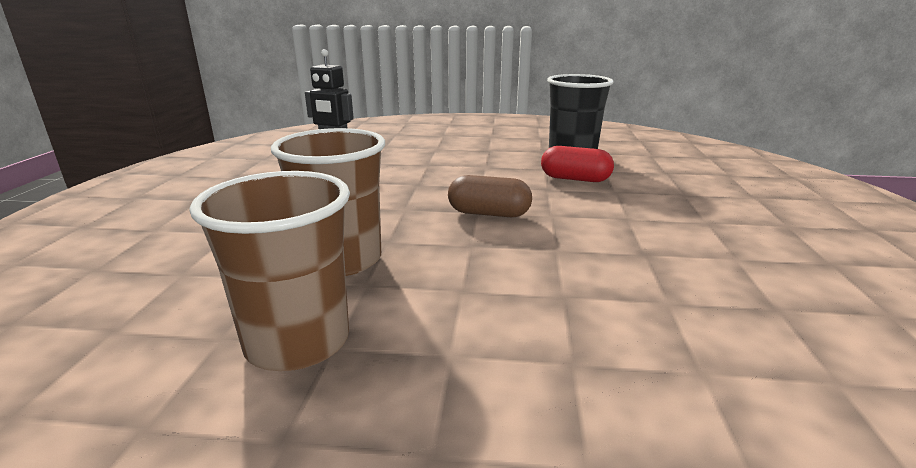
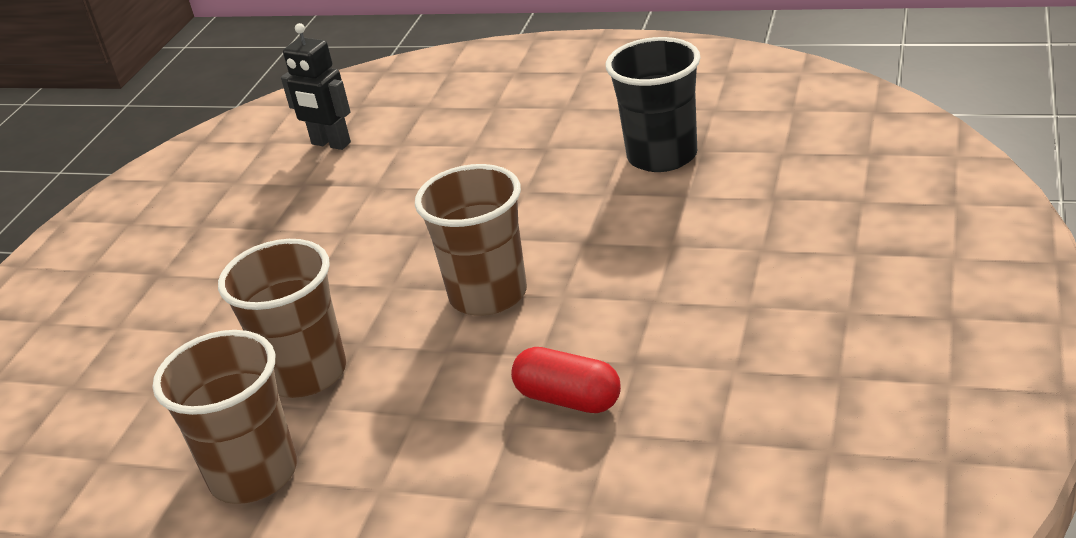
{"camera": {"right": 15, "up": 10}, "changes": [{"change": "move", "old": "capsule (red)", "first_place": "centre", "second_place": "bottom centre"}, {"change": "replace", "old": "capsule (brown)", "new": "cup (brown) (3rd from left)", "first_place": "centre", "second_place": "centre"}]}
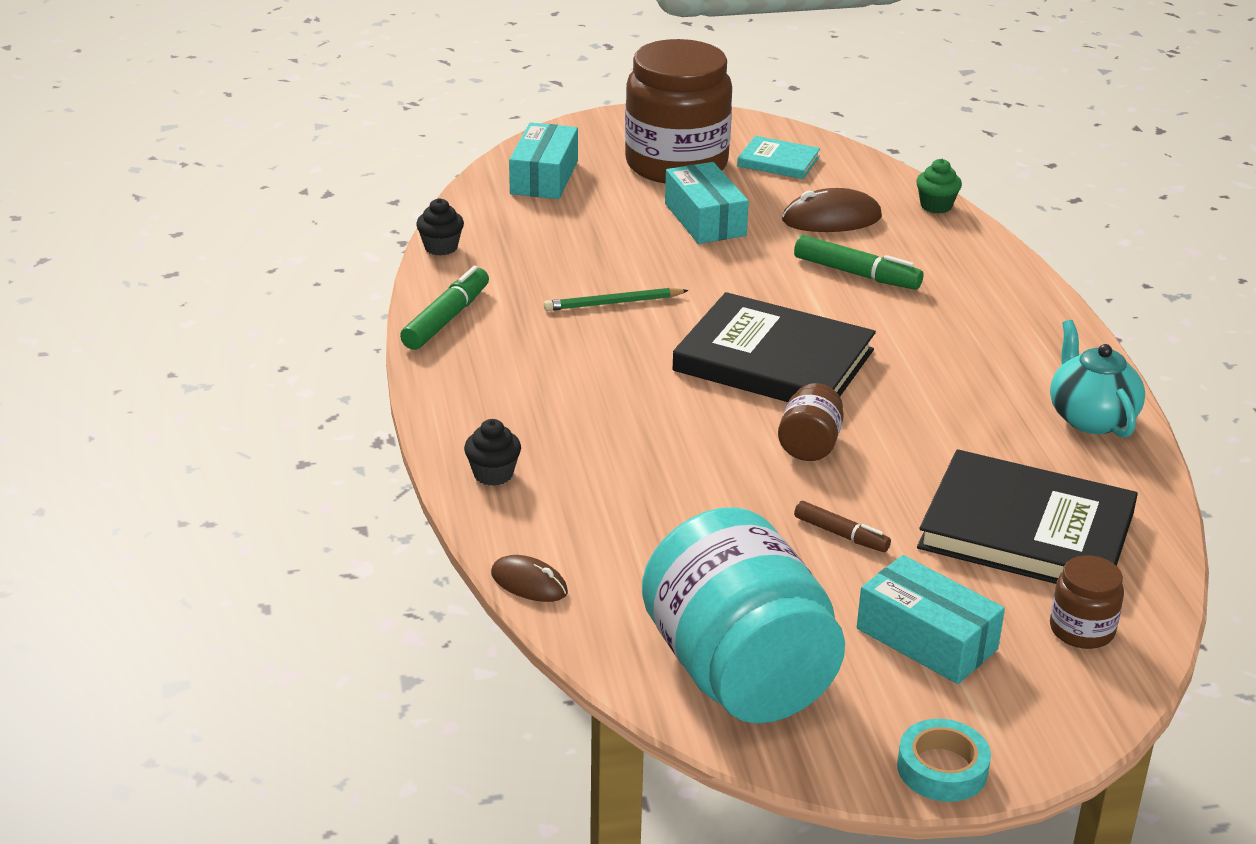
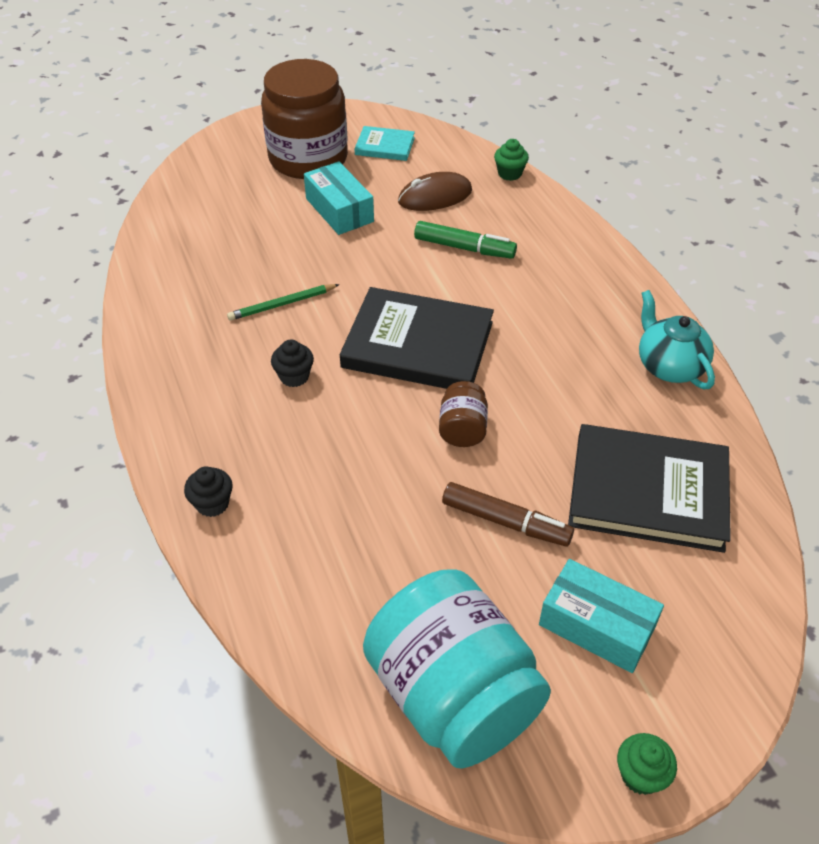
{"camera": {"right": -10, "up": 15}, "changes": [{"change": "delete", "old": "box (turquoise) (1st from left)", "first_place": "top centre"}, {"change": "move", "old": "cupcake (black) (1st from left in the first image)", "new": "cupcake (black) (2nd from left)", "first_place": "top centre", "second_place": "centre"}, {"change": "delete", "old": "marker (green) (1st from left)", "first_place": "centre"}, {"change": "resize", "old": "marker (brown)", "first_place": "middle right", "second_place": "centre", "factor": 1.59}, {"change": "delete", "old": "mouse (brown) (1st from left)", "first_place": "bottom centre"}, {"change": "delete", "old": "jar (brown) (3rd from left)", "first_place": "bottom right"}, {"change": "replace", "old": "tape (turquoise)", "new": "cupcake (green) (2nd from left)", "first_place": "bottom right", "second_place": "bottom right"}]}
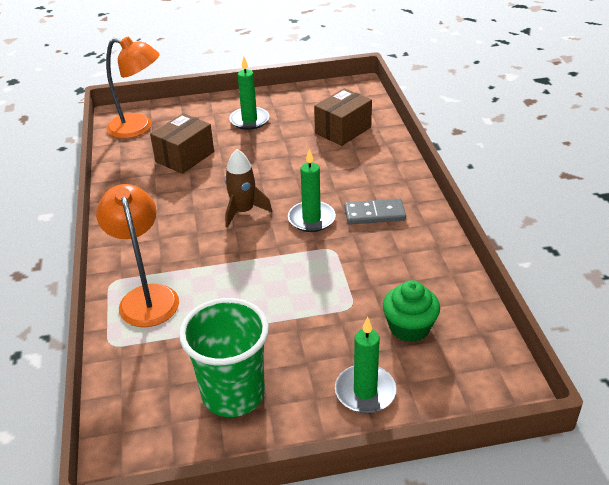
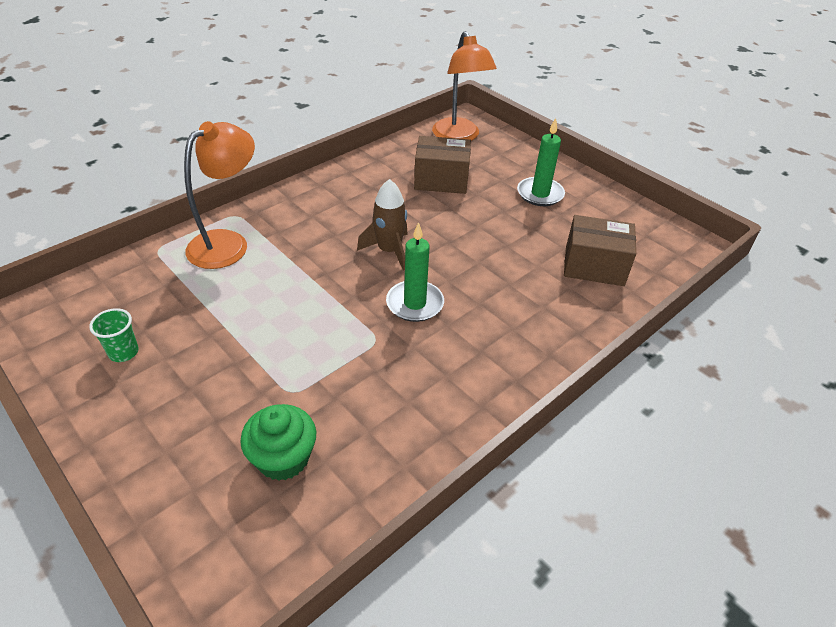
{"camera": {"right": 55, "up": 5}, "changes": [{"change": "delete", "old": "domino (grey)", "first_place": "centre"}, {"change": "resize", "old": "cup (green)", "first_place": "bottom centre", "second_place": "middle left", "factor": 0.44}, {"change": "delete", "old": "candle (green) (3rd from left)", "first_place": "bottom centre"}]}
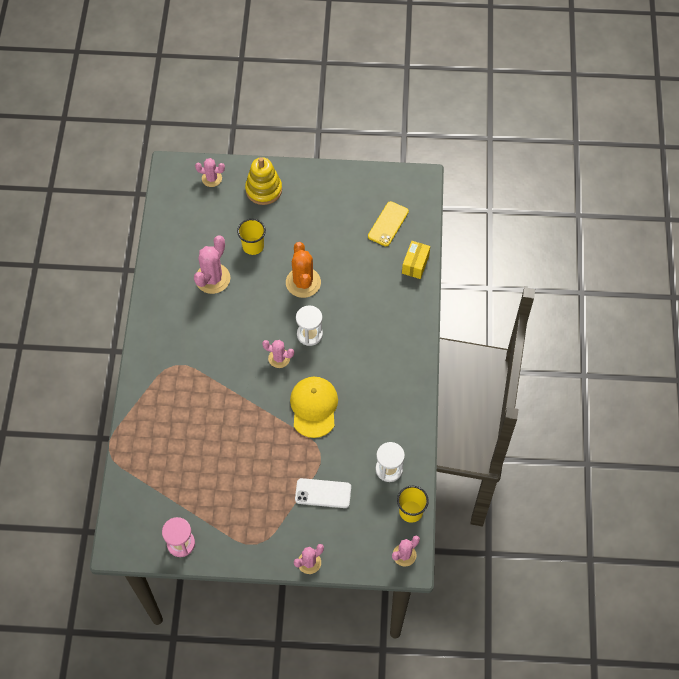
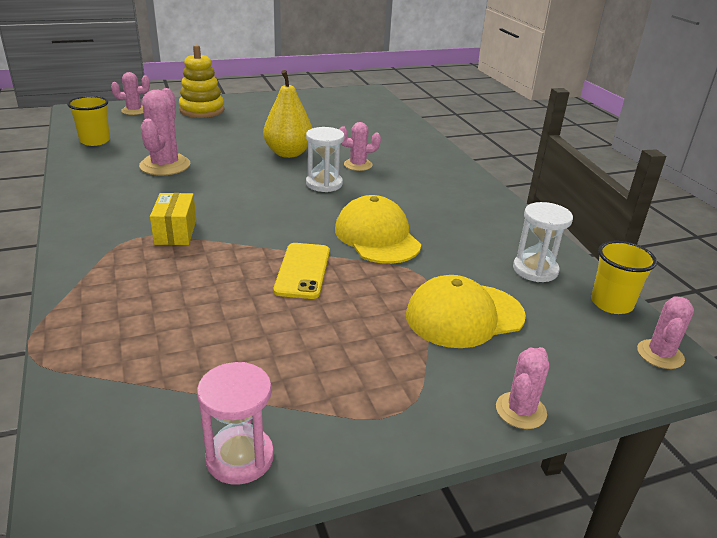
{"camera": {"right": -25, "up": -30}, "changes": [{"change": "move", "old": "phone (yellow)", "first_place": "top centre", "second_place": "centre"}, {"change": "move", "old": "cup (yellow) (1st from left)", "first_place": "centre", "second_place": "top left"}, {"change": "move", "old": "box (yellow)", "first_place": "centre", "second_place": "middle left"}, {"change": "replace", "old": "cactus (orange)", "new": "pear (yellow)", "first_place": "centre", "second_place": "top centre"}, {"change": "move", "old": "cactus (pink) (3rd from left)", "first_place": "centre", "second_place": "top centre"}, {"change": "replace", "old": "phone (white)", "new": "cap (yellow) (2nd from left)", "first_place": "bottom centre", "second_place": "centre"}]}
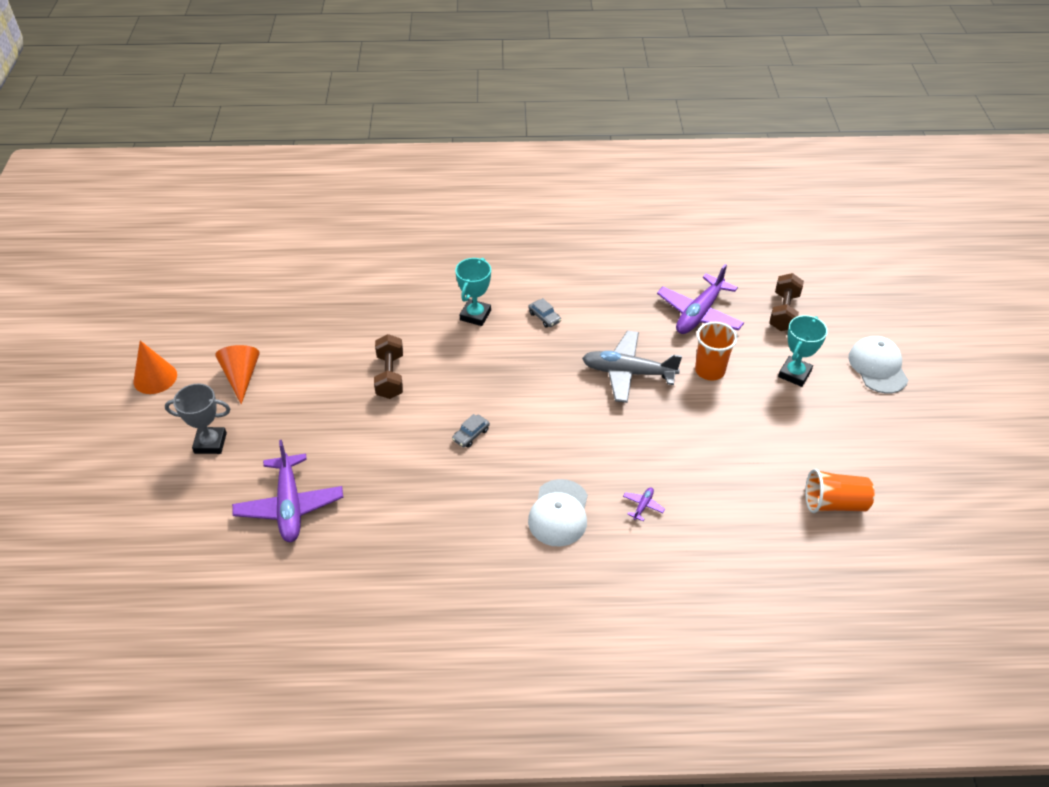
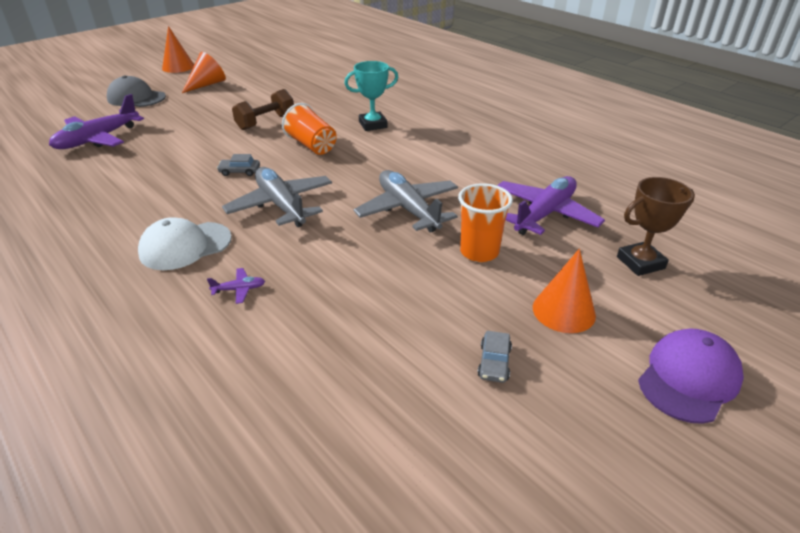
{"camera": {"right": 50, "up": -10}, "changes": [{"change": "rotate", "old": "plane (purple) (3rd from left)", "first_place": "middle right", "second_place": "middle right", "degrees": 135}, {"change": "replace", "old": "dumbbell (brown) (2nd from left)", "new": "trophy (brown)", "first_place": "middle right", "second_place": "middle right"}, {"change": "move", "old": "car (grey) (2nd from left)", "first_place": "centre", "second_place": "bottom centre"}, {"change": "replace", "old": "trophy (turquoise) (2nd from left)", "new": "cone (orange) (3rd from left)", "first_place": "middle right", "second_place": "middle right"}, {"change": "recolor", "old": "cap (white) (2nd from left)", "new": "cap (purple)", "first_place": "middle right", "second_place": "bottom right"}, {"change": "replace", "old": "trophy (grey)", "new": "cap (grey)", "first_place": "middle left", "second_place": "top left"}, {"change": "move", "old": "cup (orange) (2nd from left in the first image)", "new": "cup (orange) (1st from left)", "first_place": "middle right", "second_place": "top centre"}, {"change": "insert", "new": "plane (grey) (1st from left)", "second_place": "centre"}]}
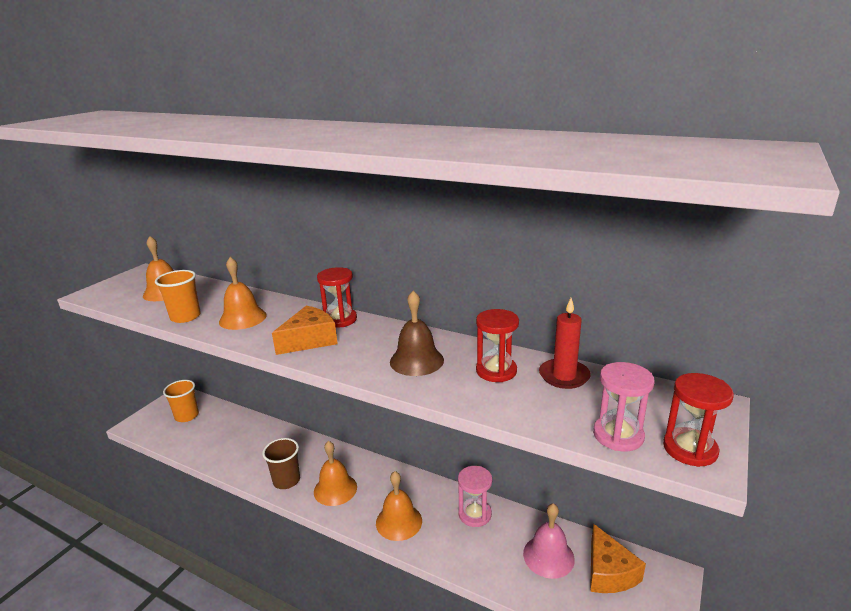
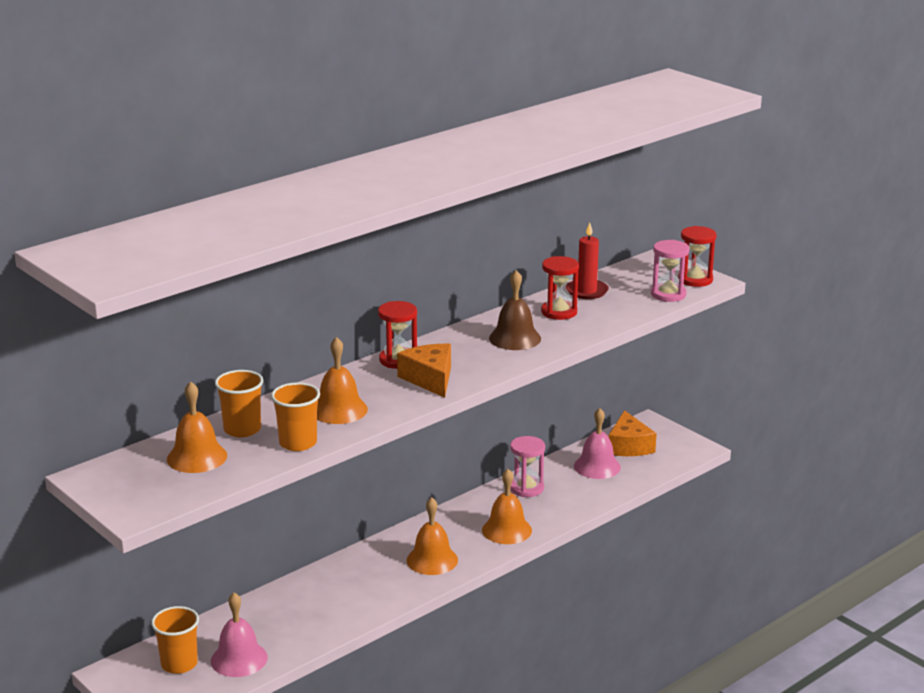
{"camera": {"right": -70, "up": 0}, "changes": [{"change": "delete", "old": "cup (brown)", "first_place": "bottom left"}, {"change": "rotate", "old": "cheese (orange) (2nd from left)", "first_place": "bottom right", "second_place": "middle right", "degrees": 75}, {"change": "insert", "new": "cup (orange) (2nd from left)", "second_place": "middle left"}, {"change": "insert", "new": "bell (pink) (1st from left)", "second_place": "bottom left"}]}
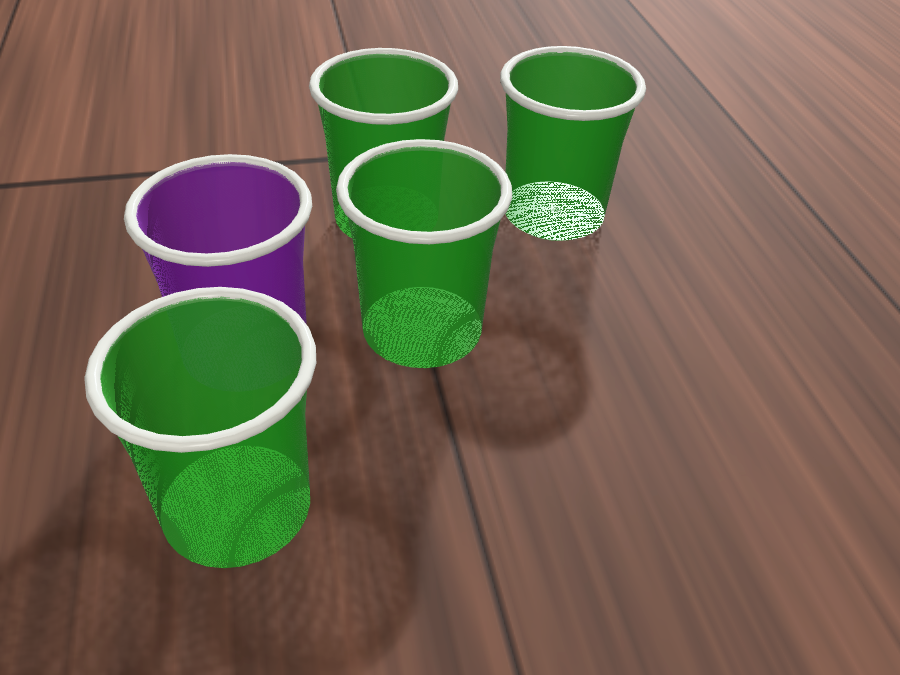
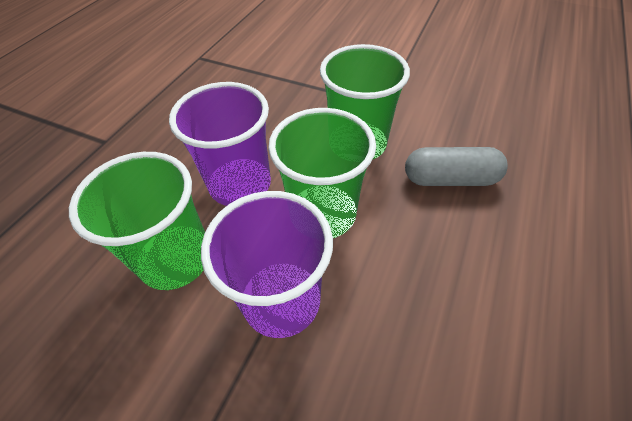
{"camera": {"right": 40, "up": 10}, "changes": [{"change": "replace", "old": "cup (green) (4th from left)", "new": "capsule (grey)", "first_place": "top centre", "second_place": "middle right"}, {"change": "insert", "new": "cup (purple) (2nd from left)", "second_place": "centre"}]}
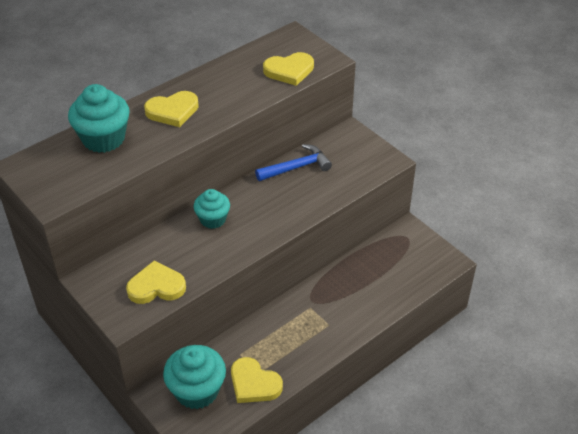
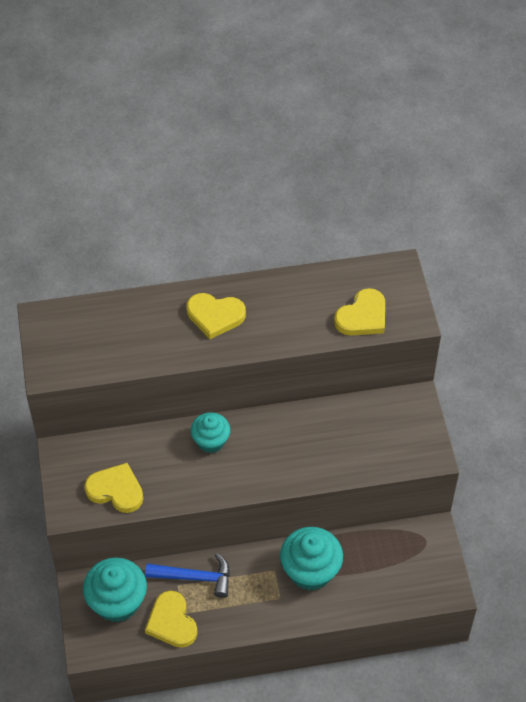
{"camera": {"right": 30, "up": 10}, "changes": [{"change": "rotate", "old": "heart (yellow) (4th from left)", "first_place": "top centre", "second_place": "middle right", "degrees": -60}, {"change": "move", "old": "cupcake (turquoise) (1st from left in the first image)", "new": "cupcake (turquoise) (3rd from left)", "first_place": "top left", "second_place": "bottom centre"}, {"change": "move", "old": "hammer (blue)", "first_place": "centre", "second_place": "bottom centre"}]}
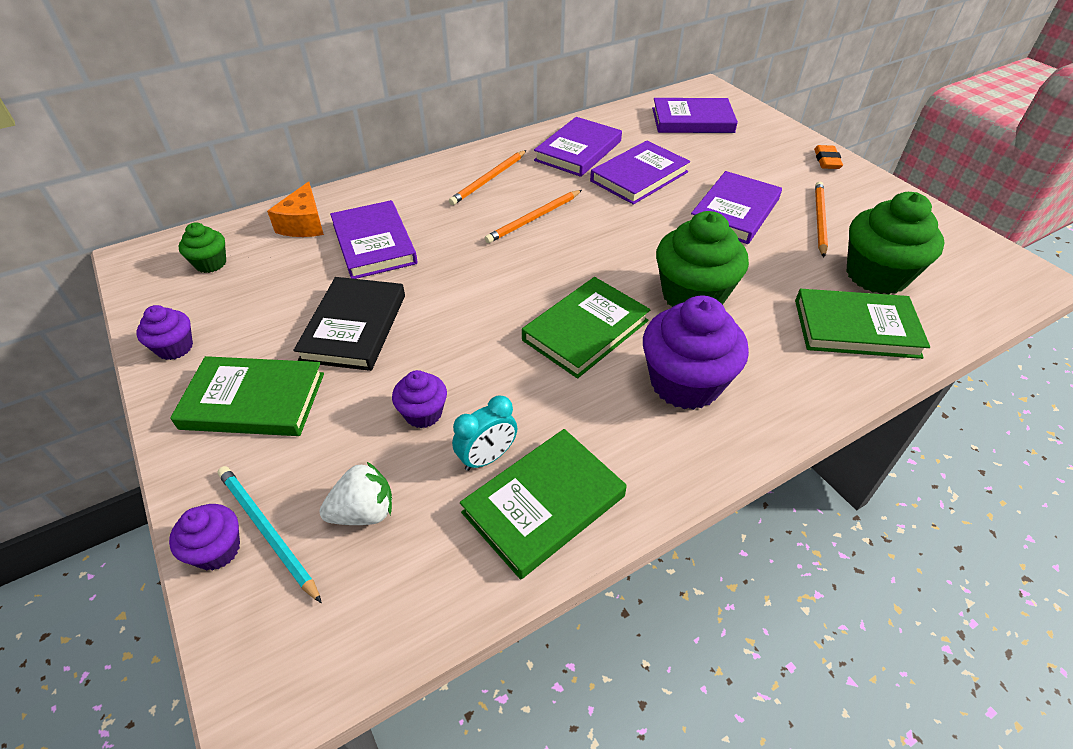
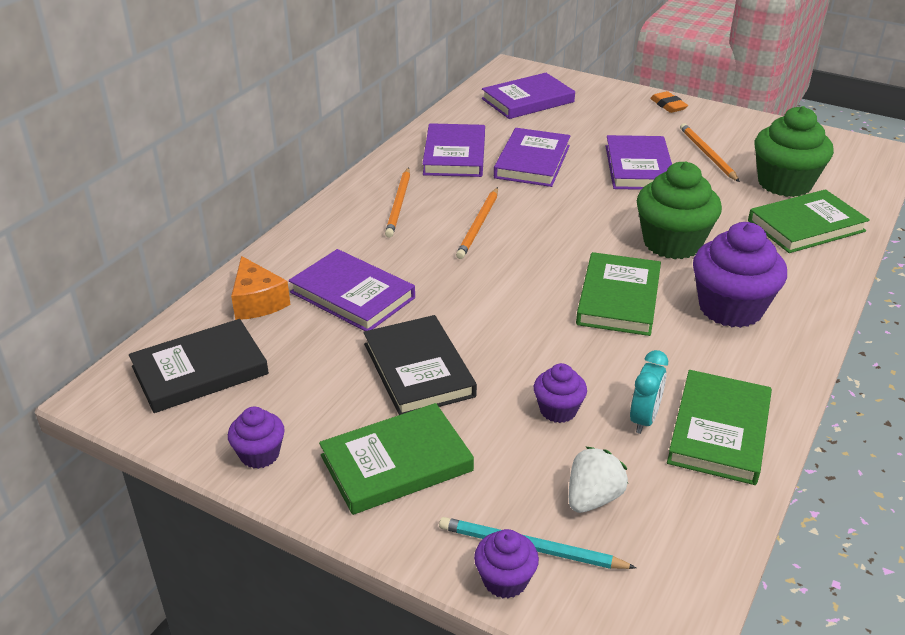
{"camera": {"right": -30, "up": -10}, "changes": [{"change": "replace", "old": "cupcake (green) (1st from left)", "new": "book (black) (1st from left)", "first_place": "top left", "second_place": "middle left"}]}
